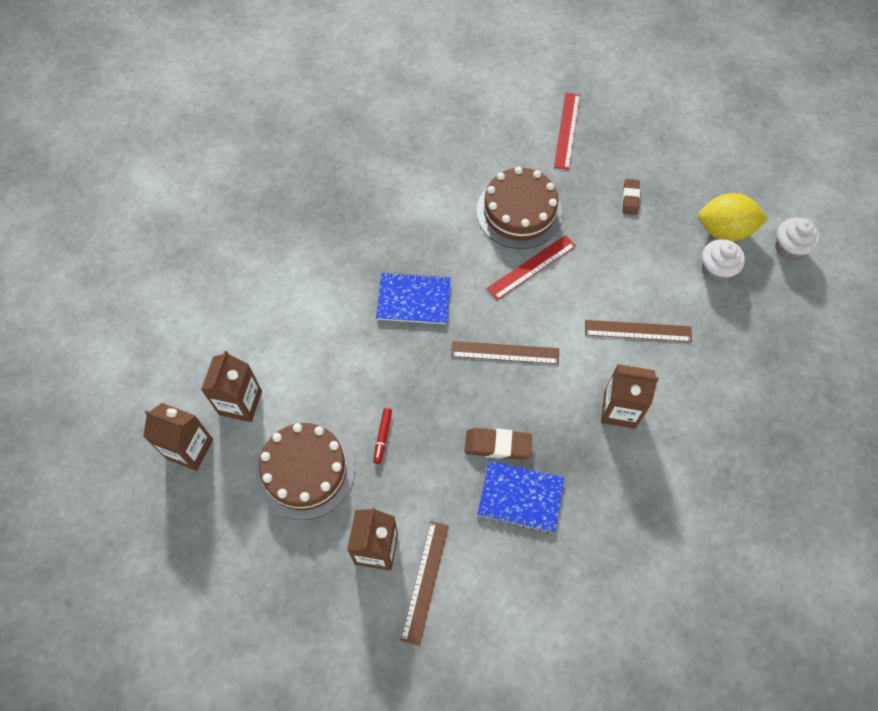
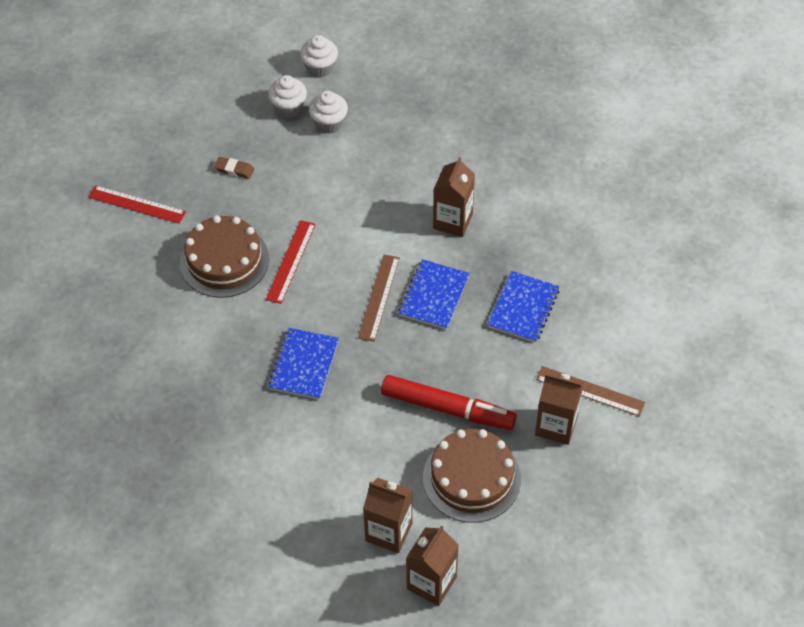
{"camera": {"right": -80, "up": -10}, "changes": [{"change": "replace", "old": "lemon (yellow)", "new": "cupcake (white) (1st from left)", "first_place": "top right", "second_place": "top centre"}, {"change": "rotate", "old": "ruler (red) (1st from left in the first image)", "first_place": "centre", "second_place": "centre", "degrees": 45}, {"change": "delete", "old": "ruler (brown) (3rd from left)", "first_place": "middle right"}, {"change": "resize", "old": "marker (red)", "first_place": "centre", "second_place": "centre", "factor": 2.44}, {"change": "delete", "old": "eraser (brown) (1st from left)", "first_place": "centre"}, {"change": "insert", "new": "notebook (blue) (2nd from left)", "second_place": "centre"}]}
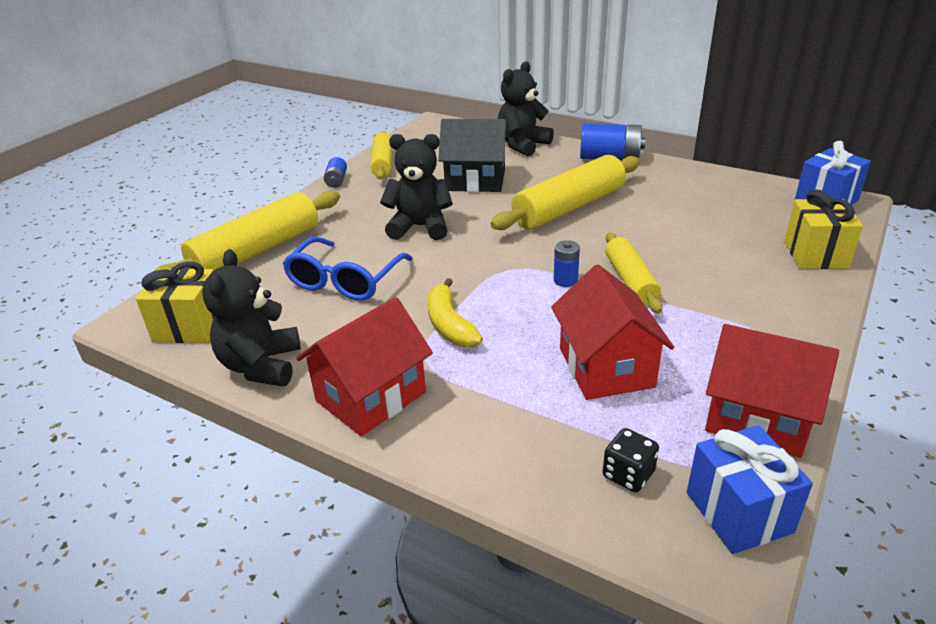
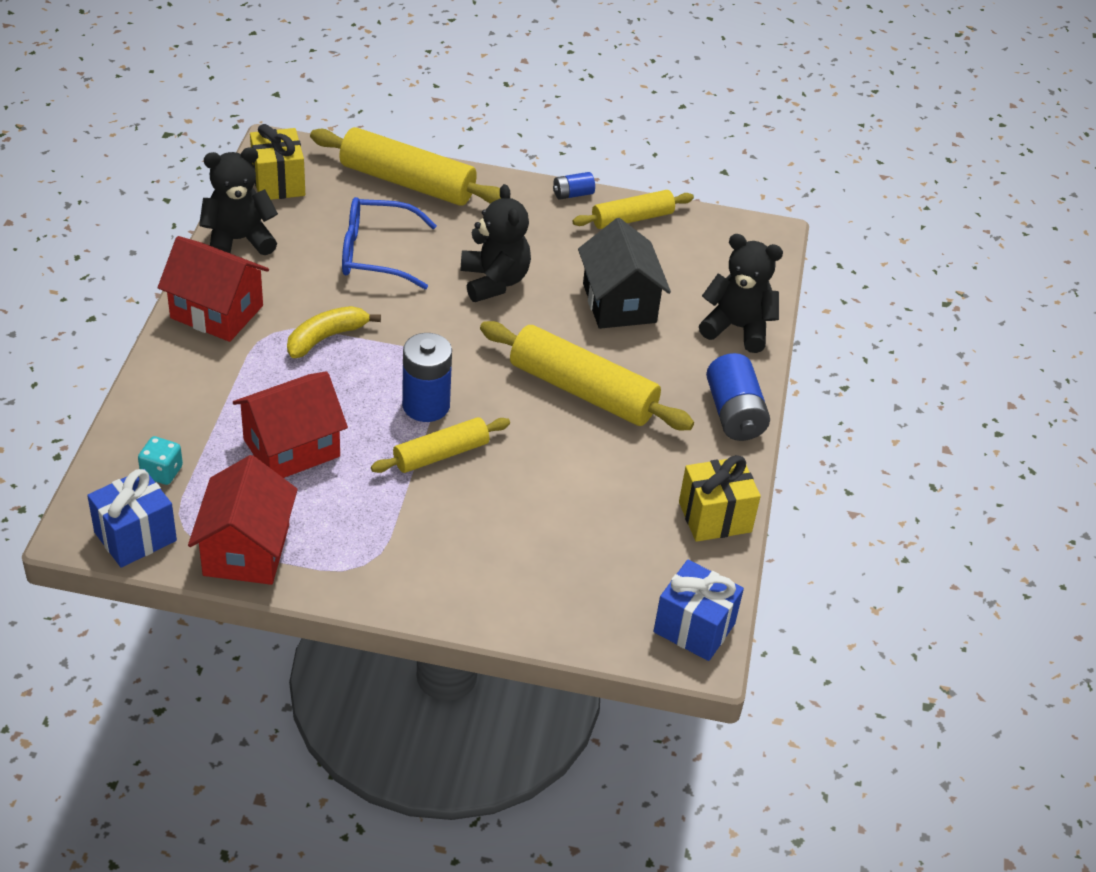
{"camera": {"right": 65, "up": 10}, "changes": [{"change": "move", "old": "gift (yellow) (2nd from left)", "first_place": "middle right", "second_place": "centre"}, {"change": "resize", "old": "battery (blue) (2nd from left in the first image)", "first_place": "centre", "second_place": "centre", "factor": 1.87}, {"change": "recolor", "old": "dice (black)", "new": "dice (turquoise)", "first_place": "bottom right", "second_place": "middle left"}]}
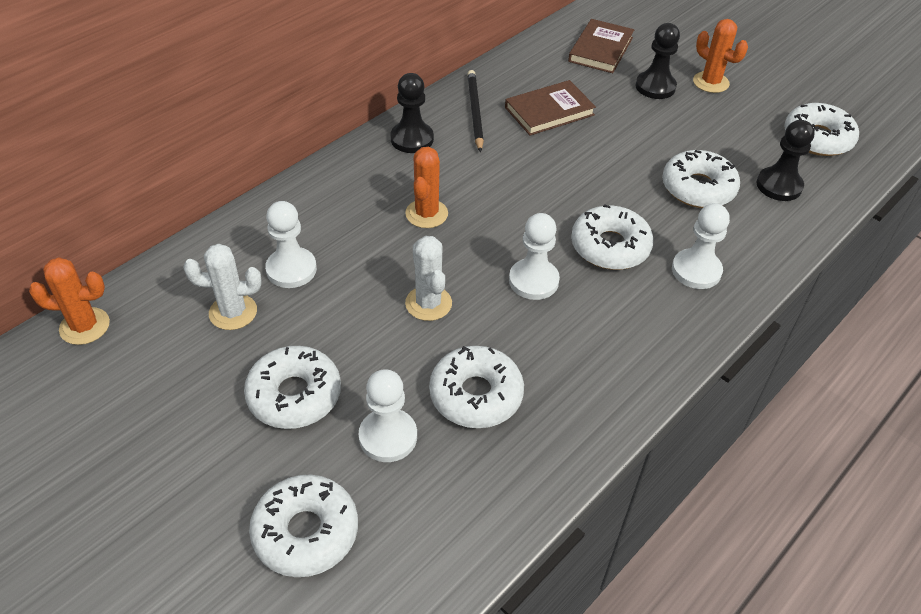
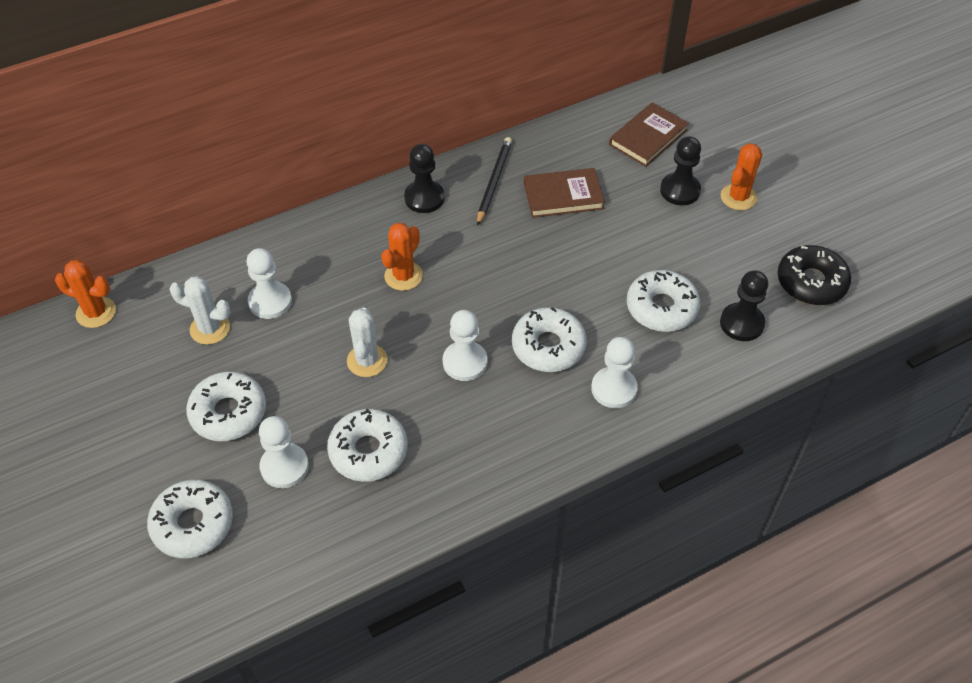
{"camera": {"right": 20, "up": 5}, "changes": [{"change": "rotate", "old": "cactus (orange) (3rd from left)", "first_place": "top right", "second_place": "top right", "degrees": 60}, {"change": "recolor", "old": "donut (white) (6th from left)", "new": "donut (black)", "first_place": "top right", "second_place": "middle right"}]}
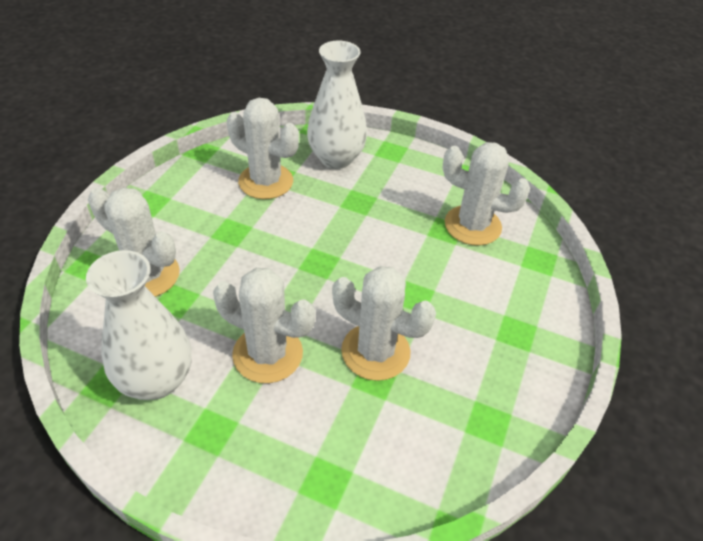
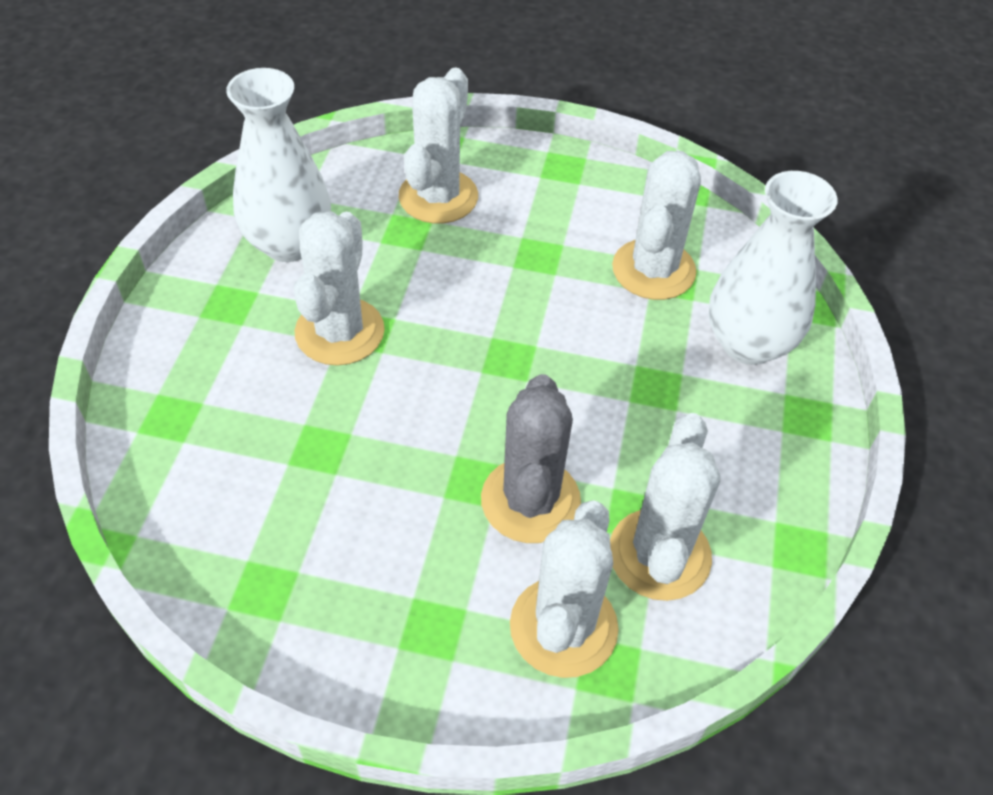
{"camera": {"right": 80, "up": 5}, "changes": [{"change": "move", "old": "cactus (white) (4th from left in the first image)", "new": "cactus (white) (3rd from left)", "first_place": "centre", "second_place": "bottom centre"}, {"change": "insert", "new": "cactus (grey)", "second_place": "centre"}]}
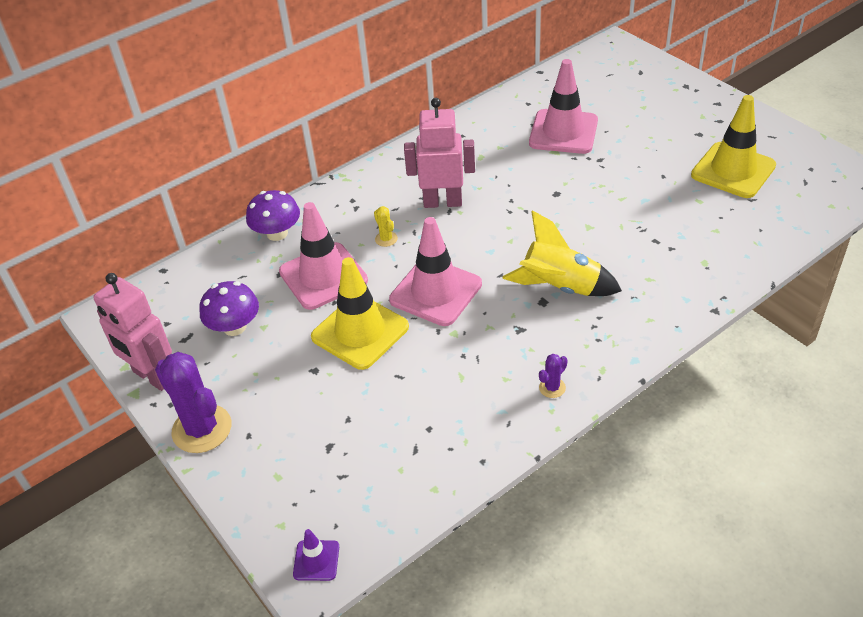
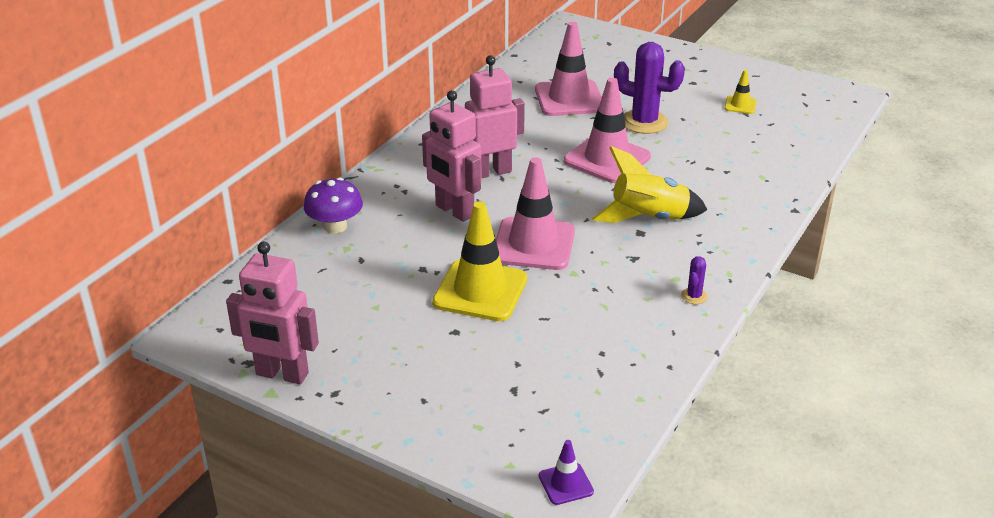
{"camera": {"right": -25, "up": -10}, "changes": [{"change": "resize", "old": "traffic cone (yellow) (2nd from left)", "first_place": "top right", "second_place": "top right", "factor": 0.47}, {"change": "move", "old": "traffic cone (pink) (1st from left in the first image)", "new": "traffic cone (pink) (3rd from left)", "first_place": "centre", "second_place": "top centre"}, {"change": "replace", "old": "cactus (yellow)", "new": "robot (pink) (2nd from left)", "first_place": "centre", "second_place": "top centre"}, {"change": "delete", "old": "mushroom (purple) (1st from left)", "first_place": "middle left"}, {"change": "move", "old": "cactus (purple) (1st from left)", "first_place": "middle left", "second_place": "top centre"}]}
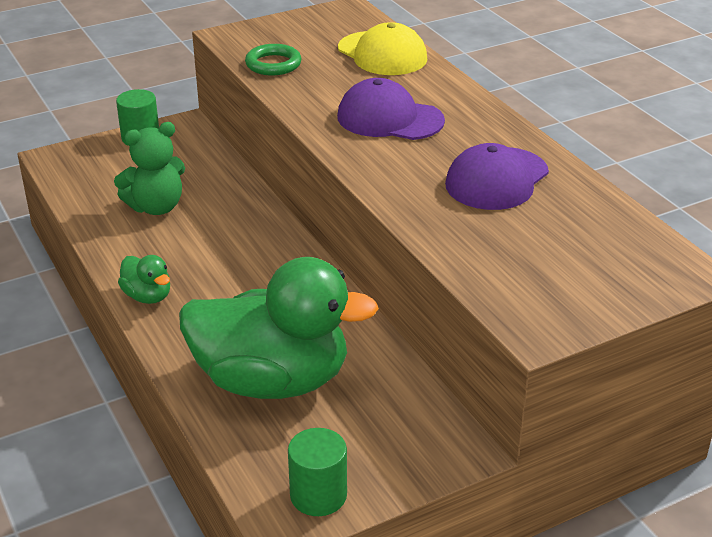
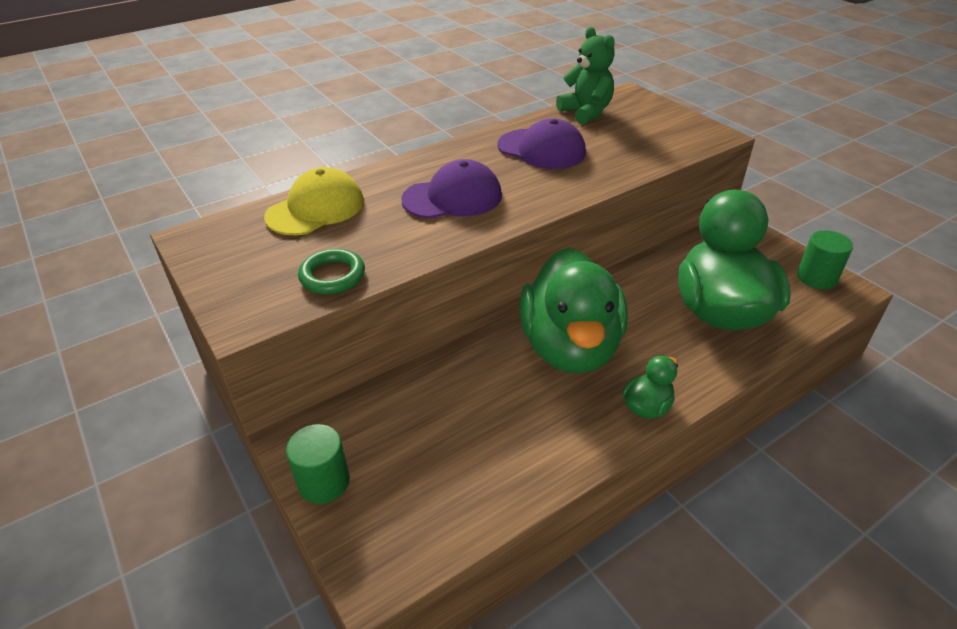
{"camera": {"right": -95, "up": 5}, "changes": [{"change": "rotate", "old": "cap (purple) (1st from left)", "first_place": "top centre", "second_place": "top centre", "degrees": -120}, {"change": "move", "old": "teddy bear (green)", "first_place": "top left", "second_place": "top centre"}, {"change": "insert", "new": "duck (green) (1st from left)", "second_place": "centre"}]}
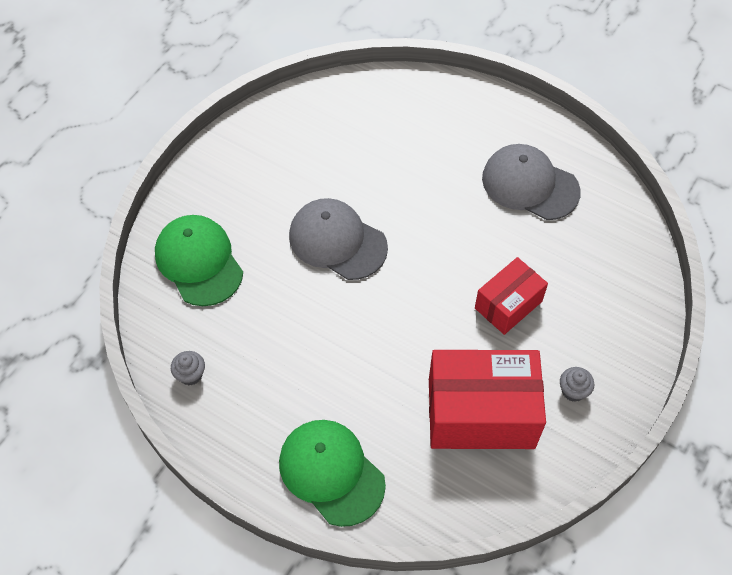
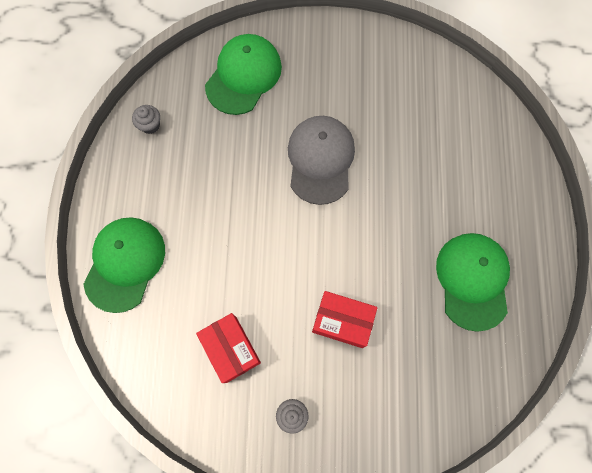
{"camera": {"right": 60, "up": 15}, "changes": [{"change": "recolor", "old": "cap (grey) (2nd from left)", "new": "cap (green) (3rd from left)", "first_place": "top right", "second_place": "middle right"}, {"change": "resize", "old": "box (red) (1st from left)", "first_place": "bottom centre", "second_place": "bottom centre", "factor": 0.58}]}
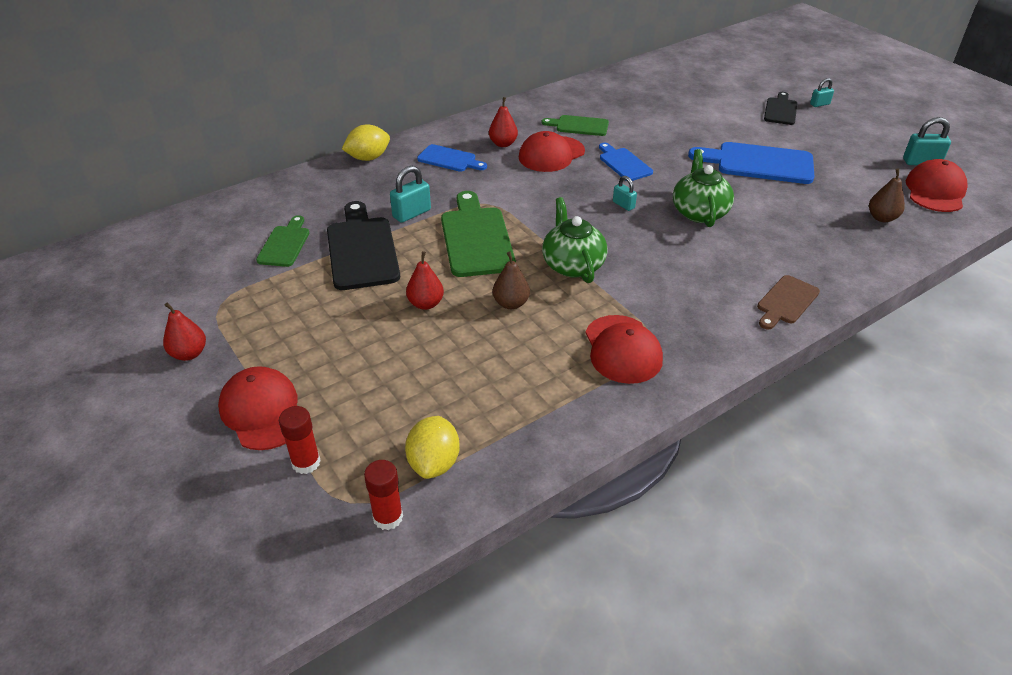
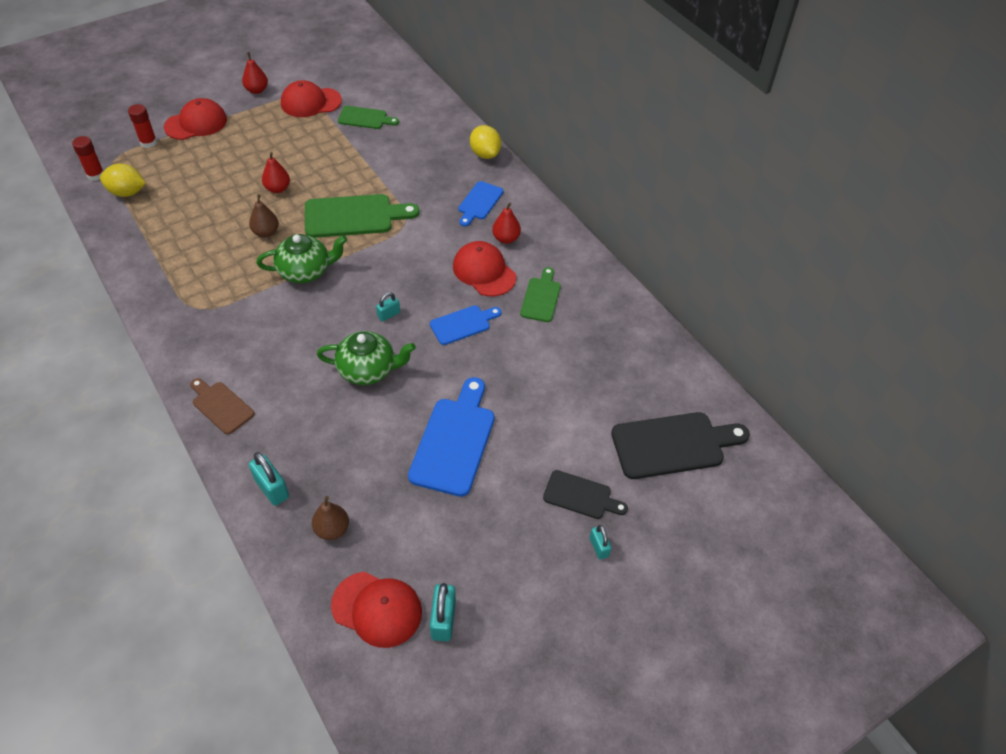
{"camera": {"right": 90, "up": 10}, "changes": [{"change": "move", "old": "padlock (turquoise) (1st from left)", "first_place": "top centre", "second_place": "middle left"}, {"change": "move", "old": "cutting board (black) (1st from left in the first image)", "new": "cutting board (black) (2nd from left)", "first_place": "centre", "second_place": "middle right"}, {"change": "move", "old": "cap (red) (3rd from left in the first image)", "new": "cap (red) (2nd from left)", "first_place": "centre", "second_place": "top left"}]}
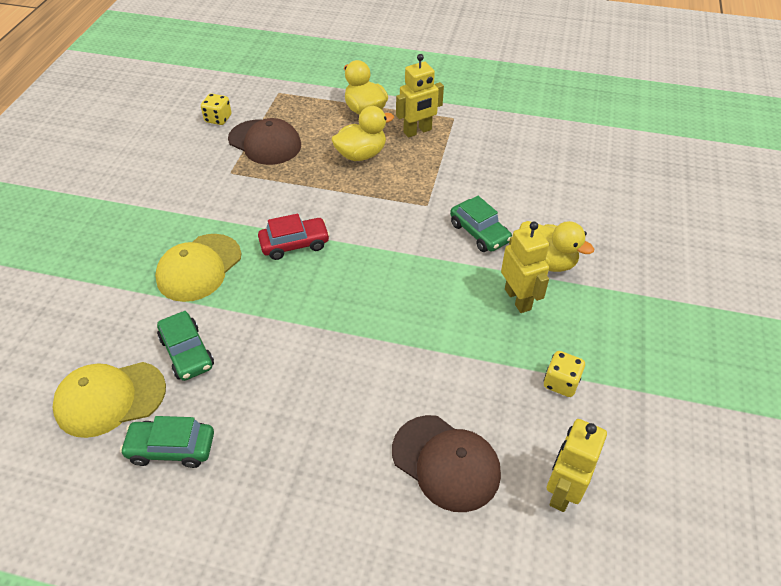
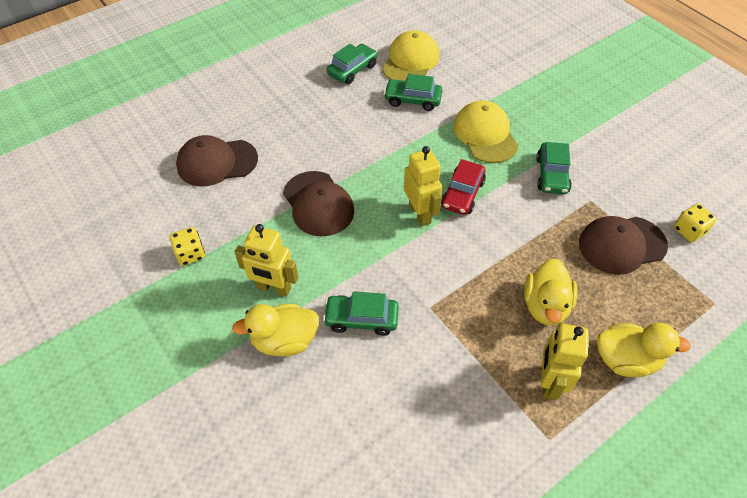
{"camera": {"right": 130, "up": 5}, "changes": [{"change": "move", "old": "robot (yellow) (3rd from left in the first image)", "new": "robot (yellow) (2nd from left)", "first_place": "bottom right", "second_place": "centre"}, {"change": "insert", "new": "car (green) (4th from left)", "second_place": "middle right"}, {"change": "insert", "new": "cap (brown) (2nd from left)", "second_place": "centre"}]}
